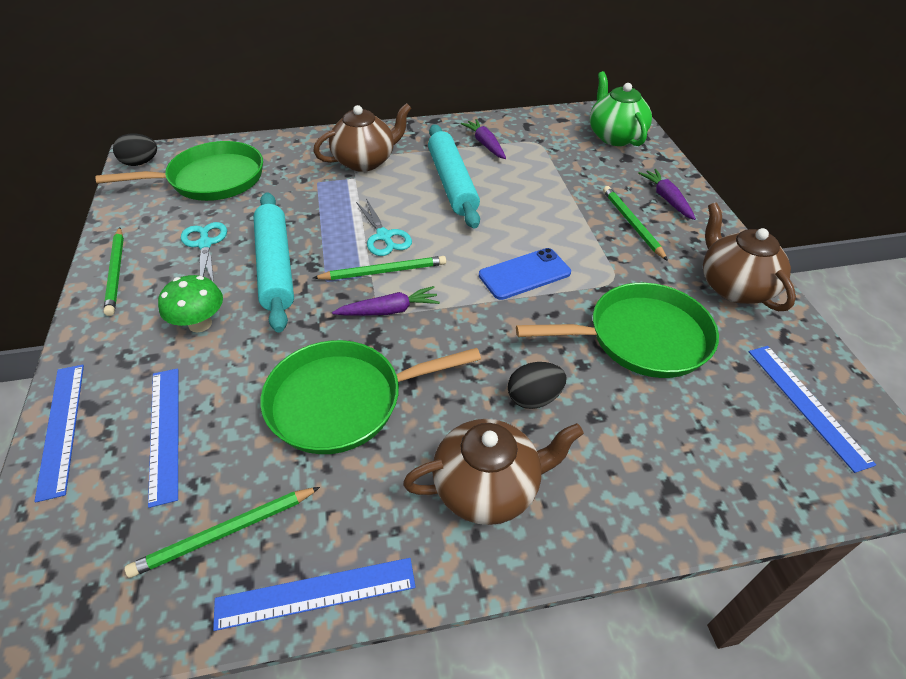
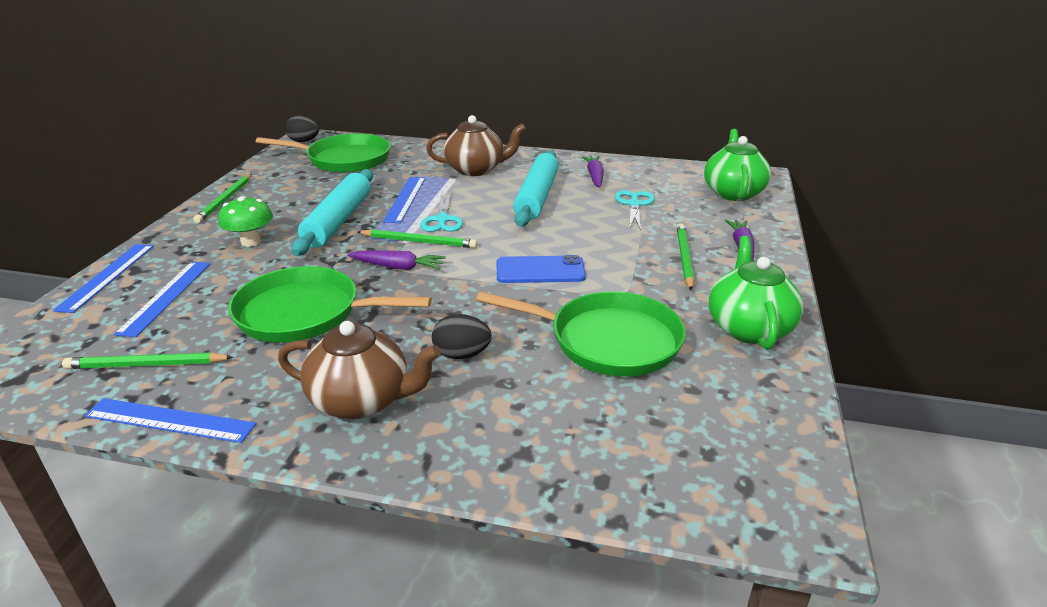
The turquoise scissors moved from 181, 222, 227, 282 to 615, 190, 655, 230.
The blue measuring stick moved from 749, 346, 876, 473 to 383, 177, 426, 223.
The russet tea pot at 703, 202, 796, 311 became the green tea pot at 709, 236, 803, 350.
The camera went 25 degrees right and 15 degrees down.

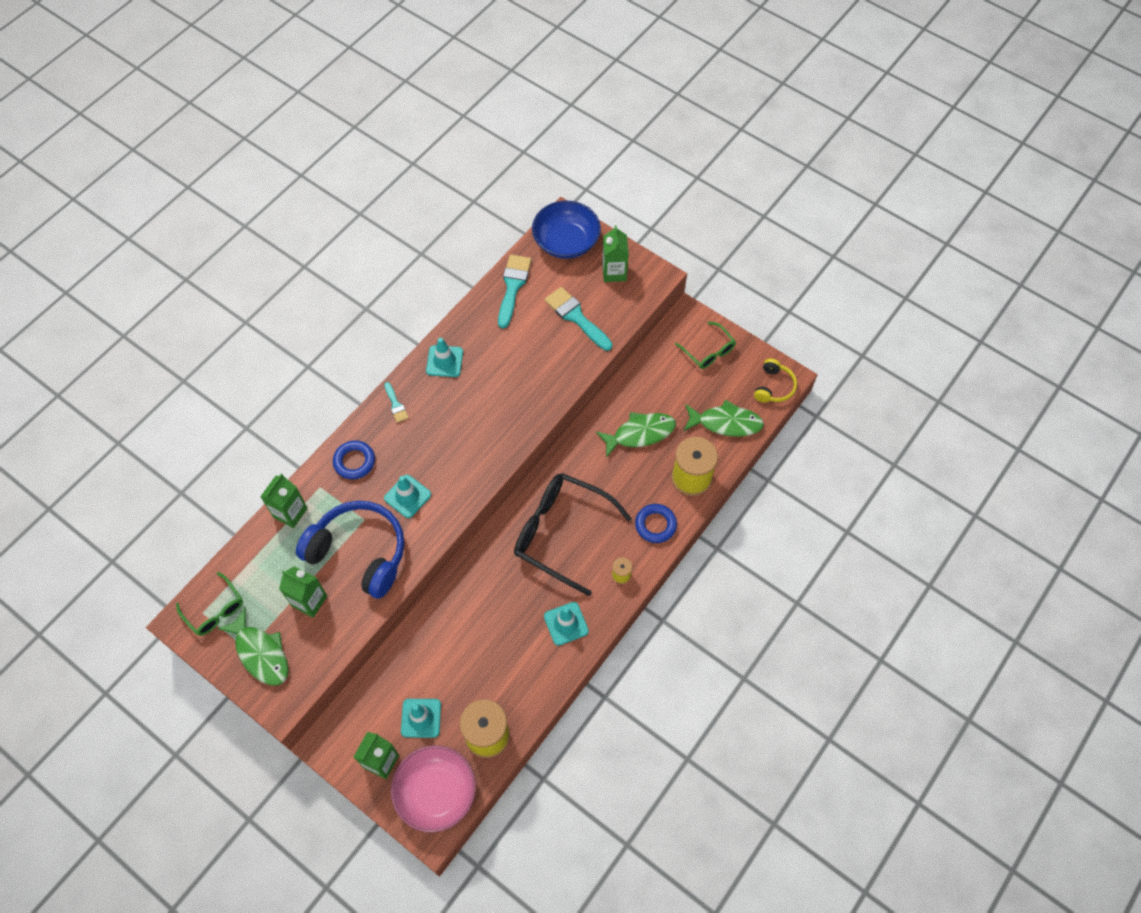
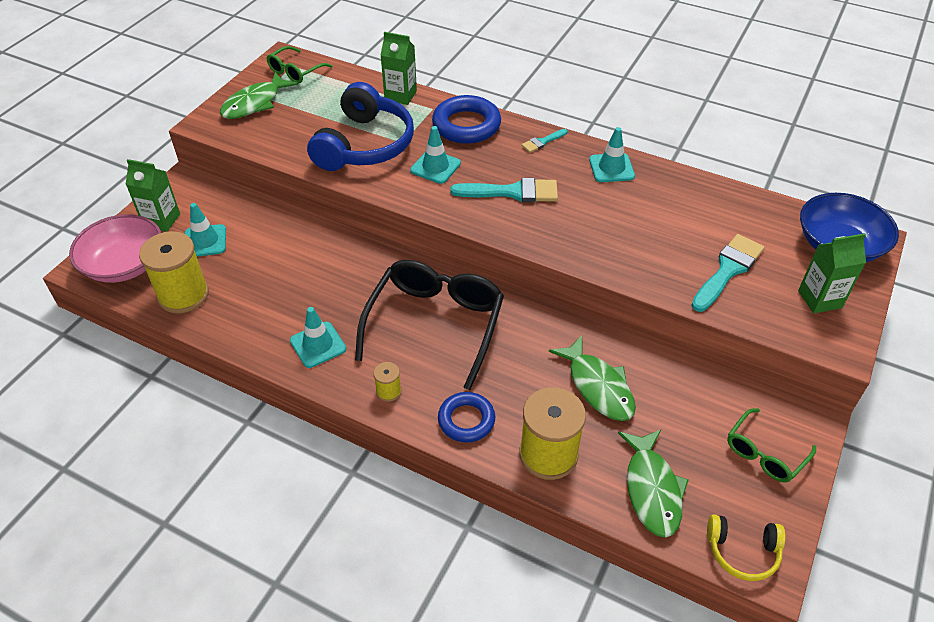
The green milk carton at 279, 566, 327, 618 disappeared.
The turquoise brush moved from 498, 255, 531, 328 to 450, 178, 558, 202.
The blue hoop at 333, 440, 375, 479 changed to 1.54 times the size.
The camera went 80 degrees right and 15 degrees down.

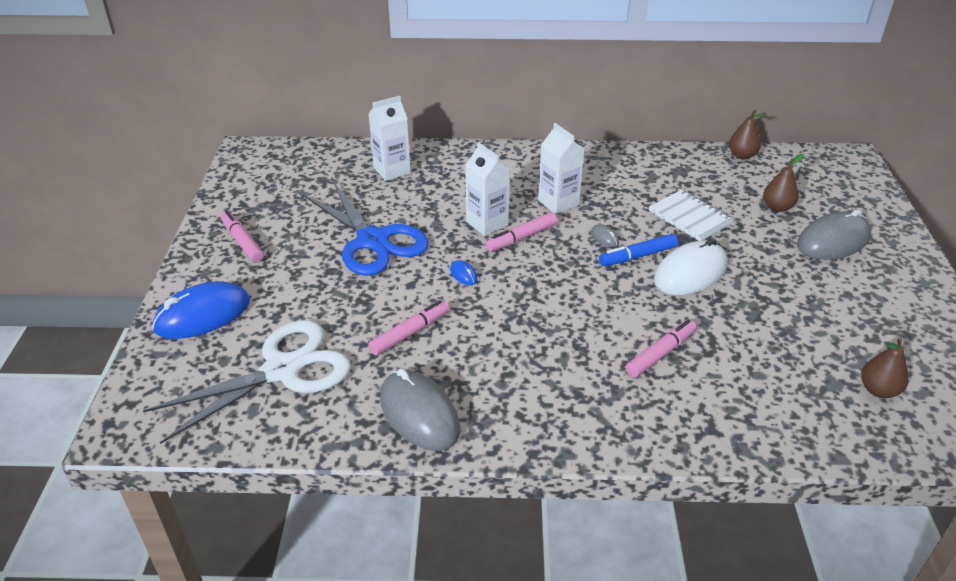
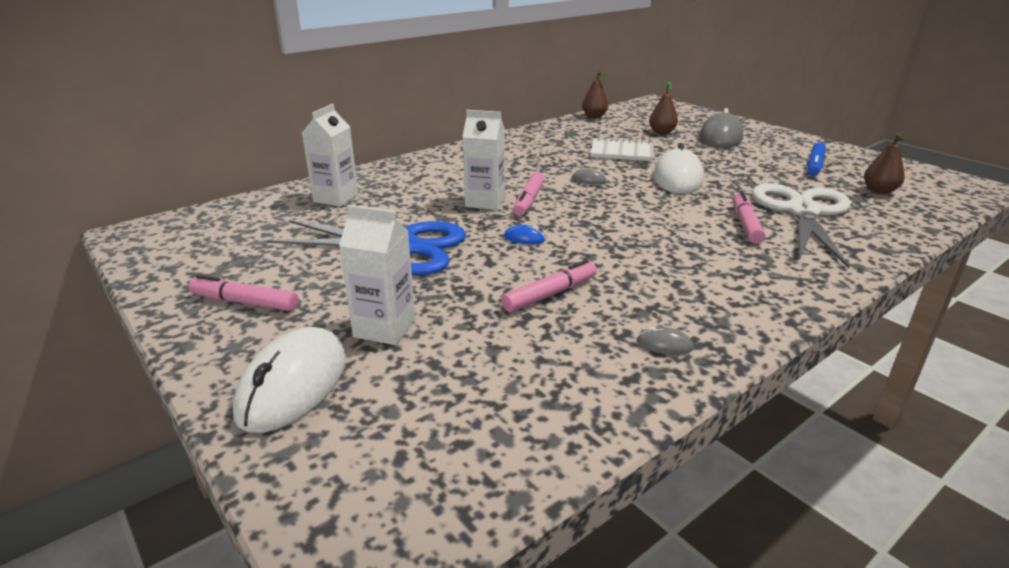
The snow-white scissors moved from 143, 320, 351, 444 to 752, 183, 851, 268.
The snow-white milk carton moved from 538, 123, 585, 214 to 339, 205, 415, 345.
The blue felt pen moved from 599, 234, 678, 266 to 808, 143, 826, 176.
The blue mouse at 152, 281, 250, 339 became the snow-white mouse at 233, 327, 346, 433.
The rose-pink felt pen at 368, 300, 450, 356 turned 45 degrees clockwise.
The gray mouse at 380, 369, 460, 451 changed to 0.41 times the size.
The camera went 40 degrees left and 10 degrees down.

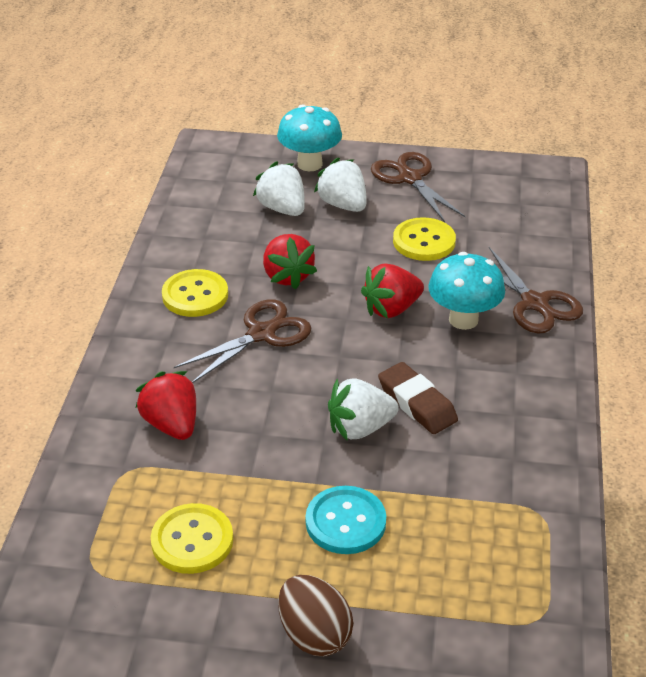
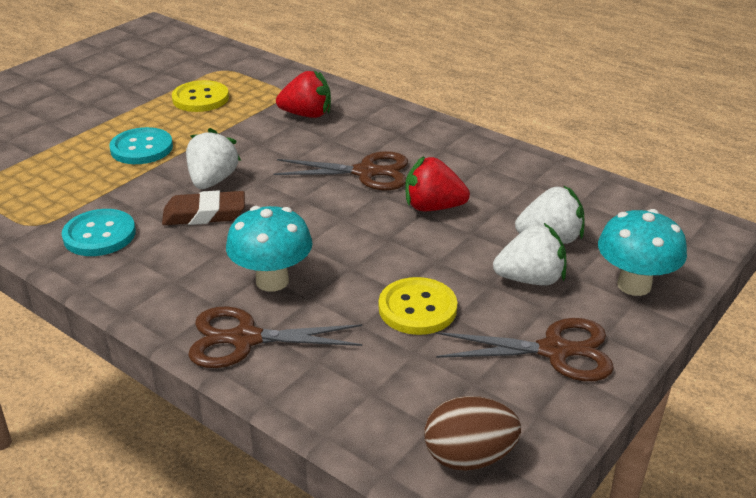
The golden shirt button at 162, 269, 228, 317 disappeared.
The scarlet berry at 361, 263, 424, 318 disappeared.
The turquoise shirt button at 62, 209, 136, 256 appeared.
The russet toy egg moved from 278, 575, 353, 656 to 424, 396, 521, 471.
The russet scissors at 174, 299, 311, 383 turned 75 degrees counterclockwise.
The camera went 120 degrees right and 5 degrees down.

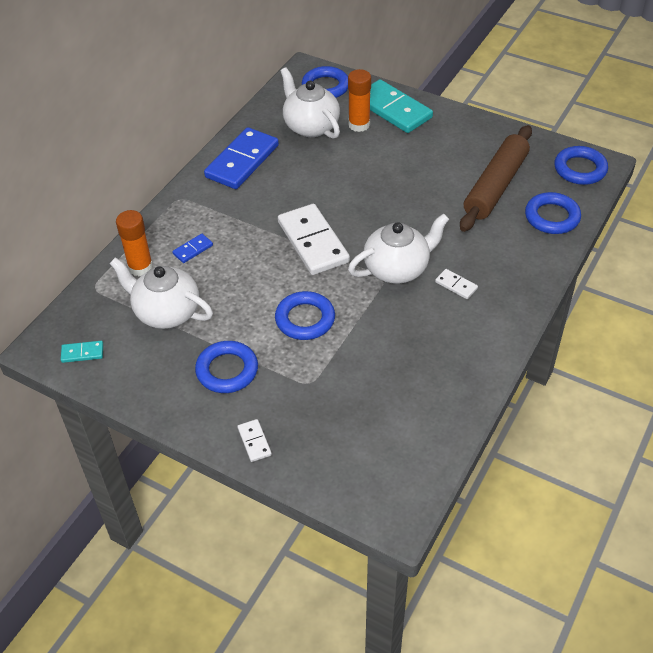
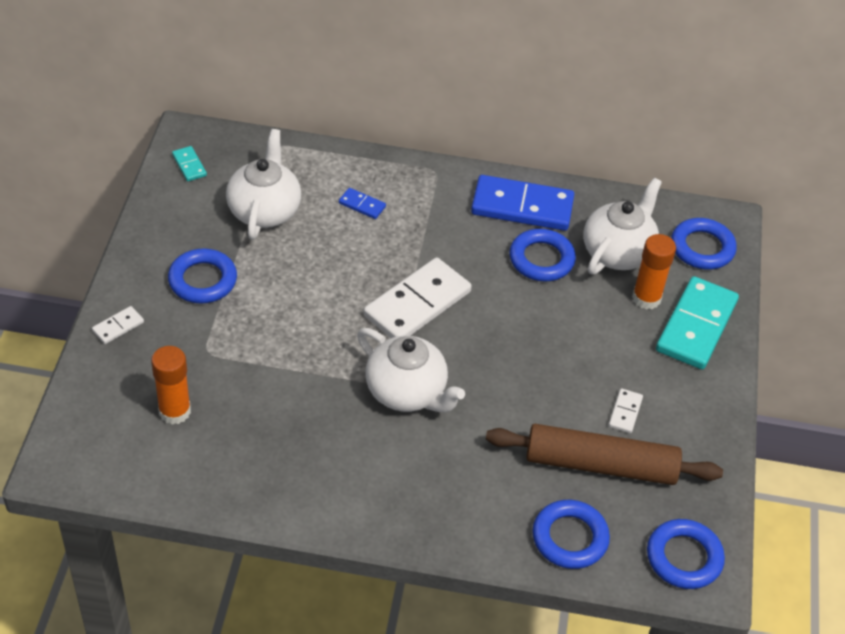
The orange stick of glue moved from 116, 210, 153, 276 to 151, 346, 191, 425.
The blue hoop moved from 275, 291, 335, 340 to 509, 229, 576, 282.
The snow-white domino tile moved from 435, 269, 478, 299 to 609, 388, 643, 433.
The camera went 65 degrees right and 0 degrees up.

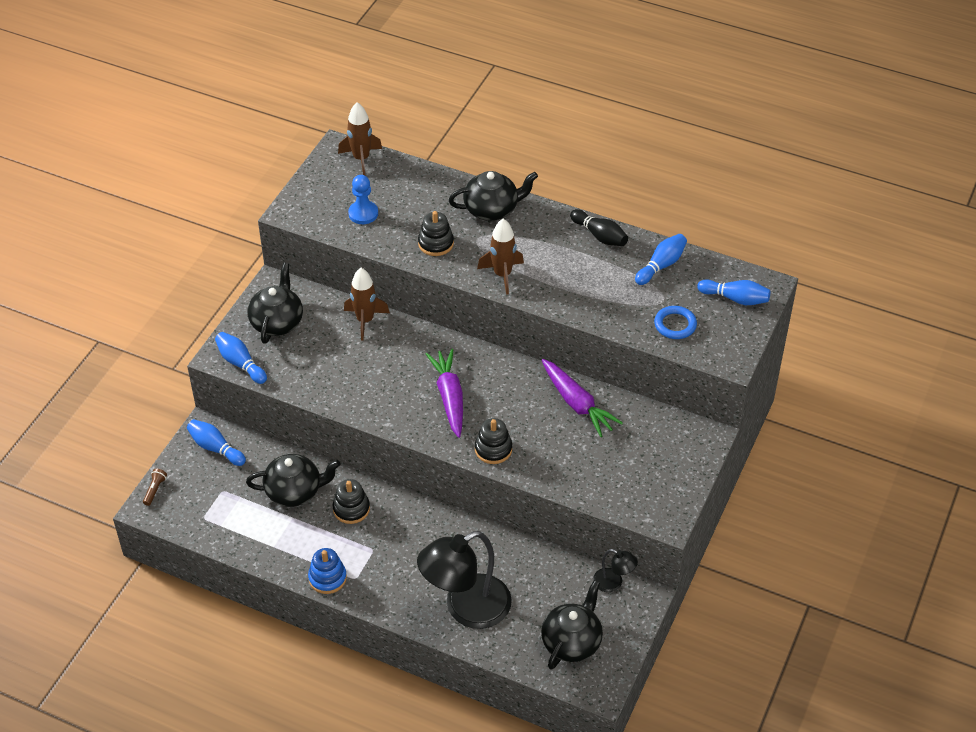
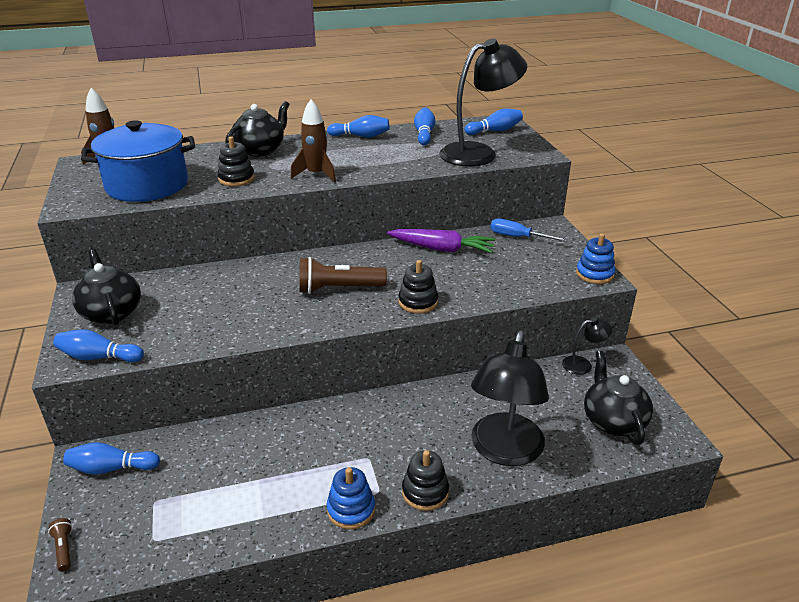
The ebony tea pot at 246, 454, 340, 507 disappeared.
The russet toy rocket at 344, 268, 390, 341 disappeared.
The blue flat screwdriver at 490, 219, 568, 242 appeared.
The blue stacking toy at 576, 233, 615, 284 appeared.
The ebony stacking toy moved from 333, 479, 370, 524 to 402, 450, 449, 511.
The blue pawn at 348, 175, 378, 224 was replaced by the blue cooking pot at 81, 120, 195, 202.
The purple toy carrot at 426, 349, 463, 438 was replaced by the russet torch at 299, 257, 387, 294.
The blue hoop at 654, 306, 697, 339 was replaced by the ebony reading lamp at 439, 38, 527, 166.
The ebony tenpin at 570, 209, 628, 246 became the blue tenpin at 327, 115, 389, 137.
The camera went 40 degrees left and 15 degrees down.

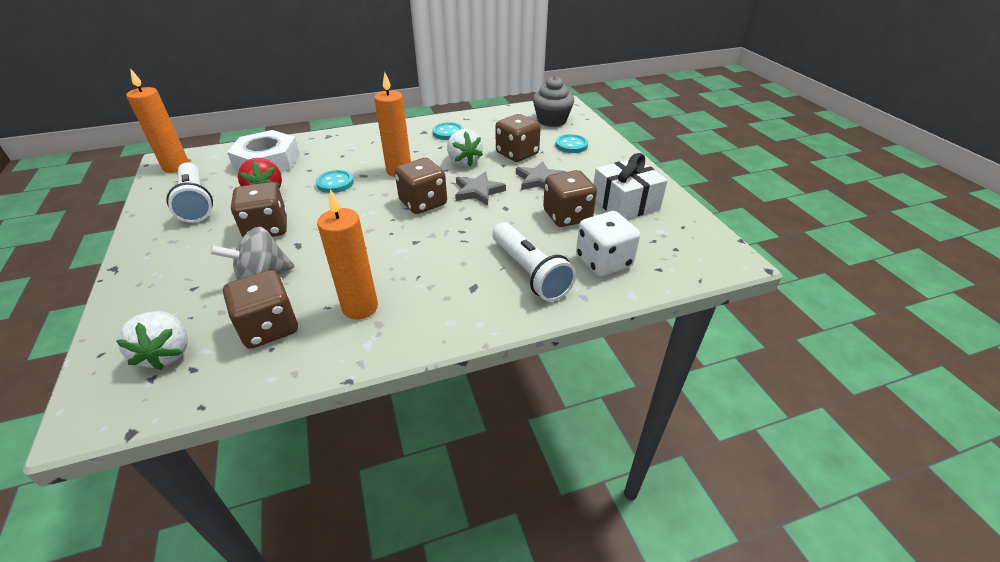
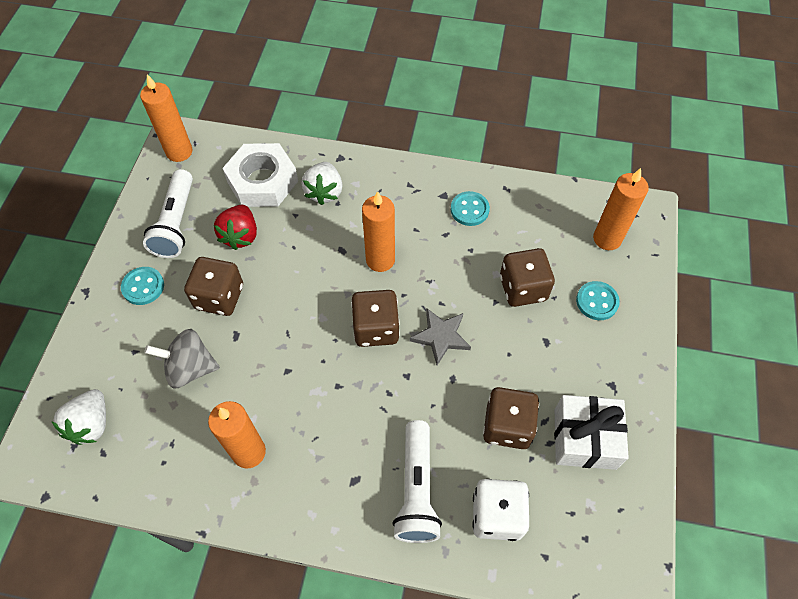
The russet game die at 223, 270, 298, 349 disappeared.
The gray five-pointed star at 516, 161, 565, 190 disappeared.
The turquoise shirt button moved from 316, 170, 354, 193 to 121, 267, 164, 305.
The snow-white berry moved from 447, 129, 483, 166 to 301, 162, 342, 205.
The gray cupcake at 533, 76, 574, 127 was replaced by the orange pillar candle at 593, 168, 648, 250.
The camera went 30 degrees right and 20 degrees up.

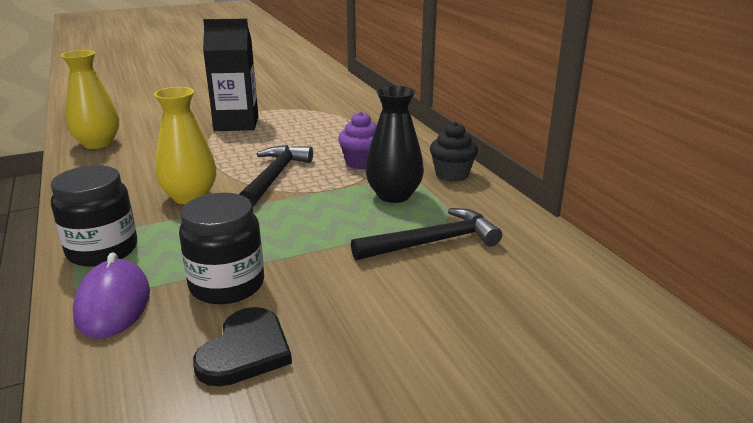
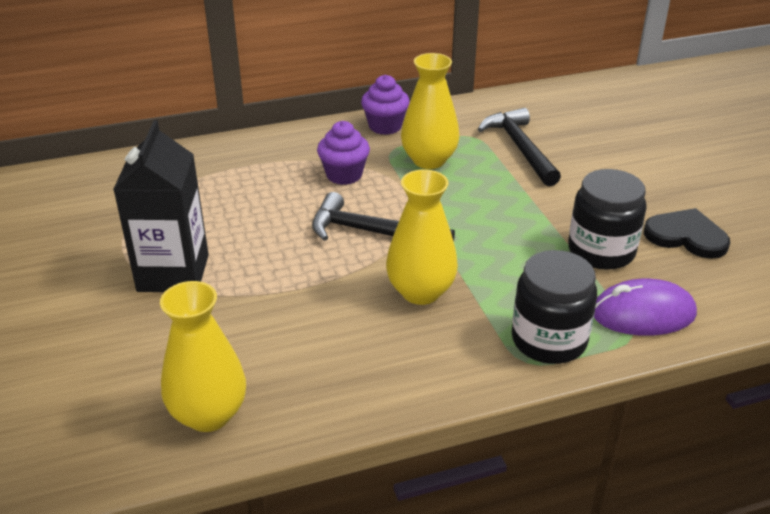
The ebony tall vase at 365, 86, 424, 203 became the golden tall vase at 401, 53, 459, 169.
The ebony cupcake at 430, 122, 478, 182 became the purple cupcake at 361, 75, 410, 135.
The camera went 85 degrees left and 10 degrees up.

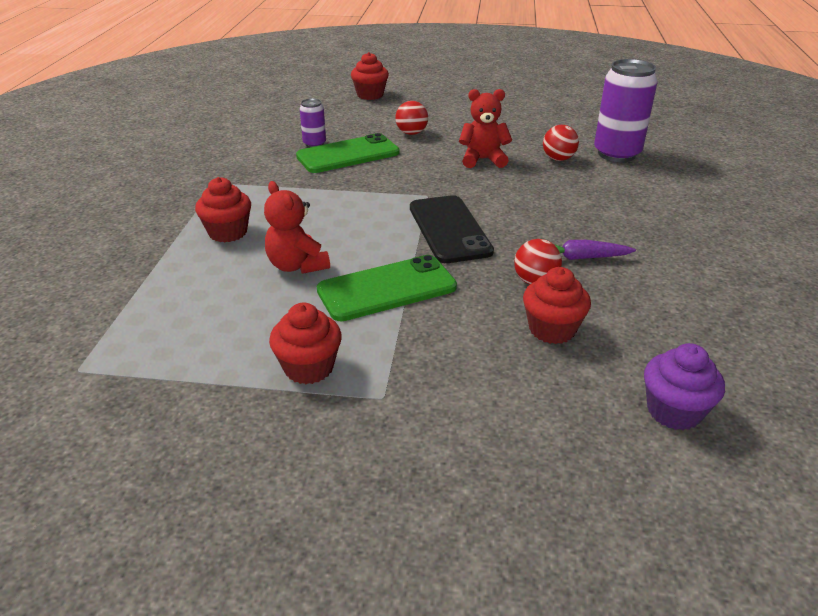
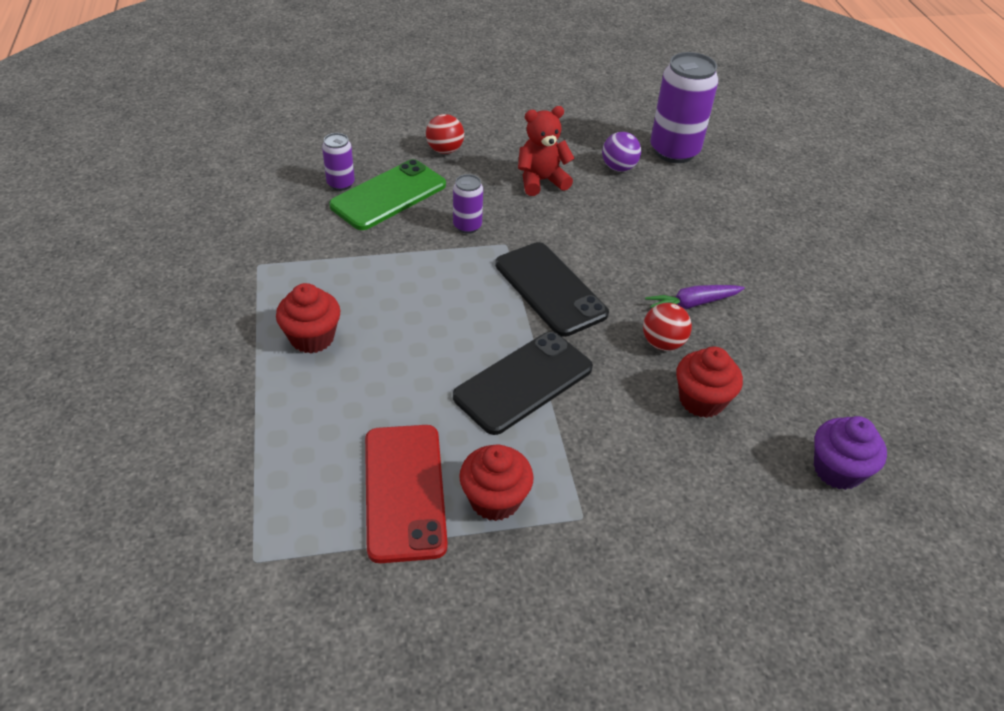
The scarlet teddy bear at 264, 181, 330, 274 disappeared.
The scarlet cupcake at 351, 52, 389, 100 disappeared.
The scarlet smartphone at 365, 425, 448, 563 appeared.
The purple soda can at 453, 174, 483, 234 appeared.
The green smartphone at 317, 255, 457, 322 became the ebony smartphone at 453, 332, 593, 435.
The scarlet play ball at 543, 125, 579, 161 became the purple play ball at 602, 132, 641, 172.
The camera went 20 degrees left and 10 degrees up.

